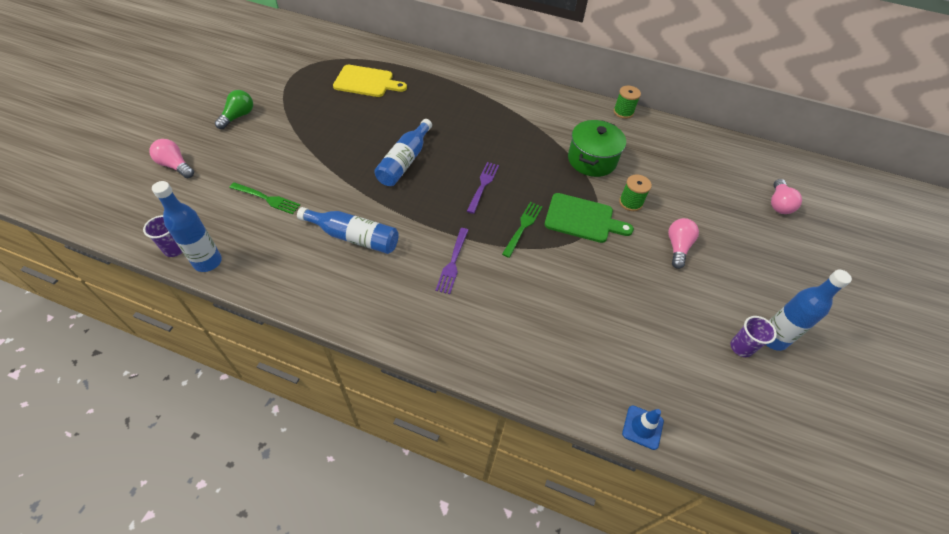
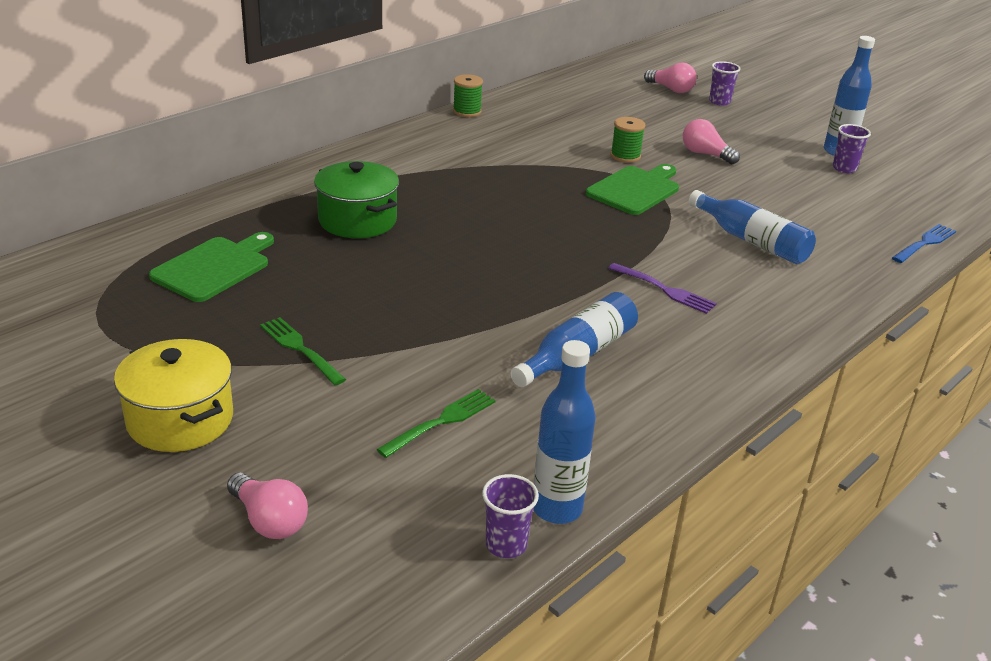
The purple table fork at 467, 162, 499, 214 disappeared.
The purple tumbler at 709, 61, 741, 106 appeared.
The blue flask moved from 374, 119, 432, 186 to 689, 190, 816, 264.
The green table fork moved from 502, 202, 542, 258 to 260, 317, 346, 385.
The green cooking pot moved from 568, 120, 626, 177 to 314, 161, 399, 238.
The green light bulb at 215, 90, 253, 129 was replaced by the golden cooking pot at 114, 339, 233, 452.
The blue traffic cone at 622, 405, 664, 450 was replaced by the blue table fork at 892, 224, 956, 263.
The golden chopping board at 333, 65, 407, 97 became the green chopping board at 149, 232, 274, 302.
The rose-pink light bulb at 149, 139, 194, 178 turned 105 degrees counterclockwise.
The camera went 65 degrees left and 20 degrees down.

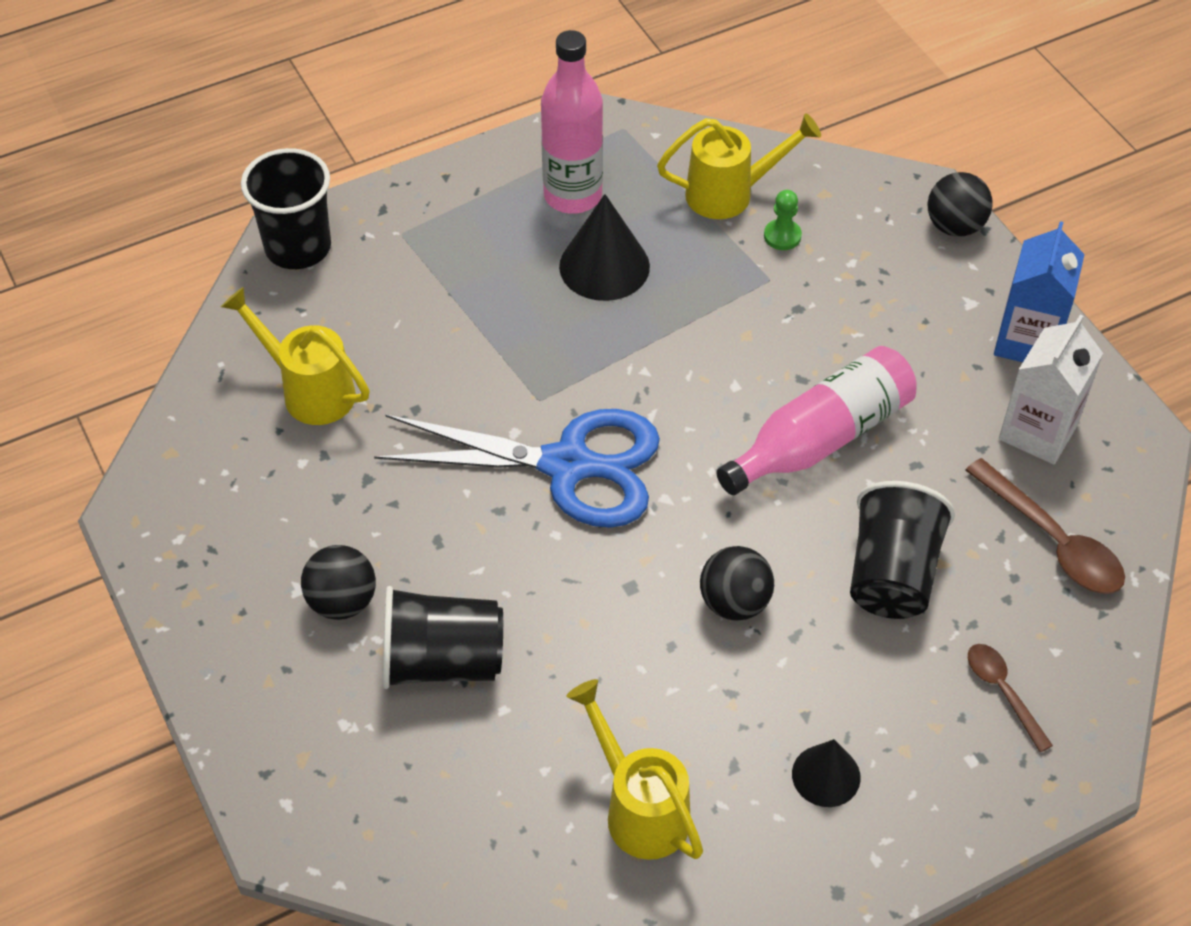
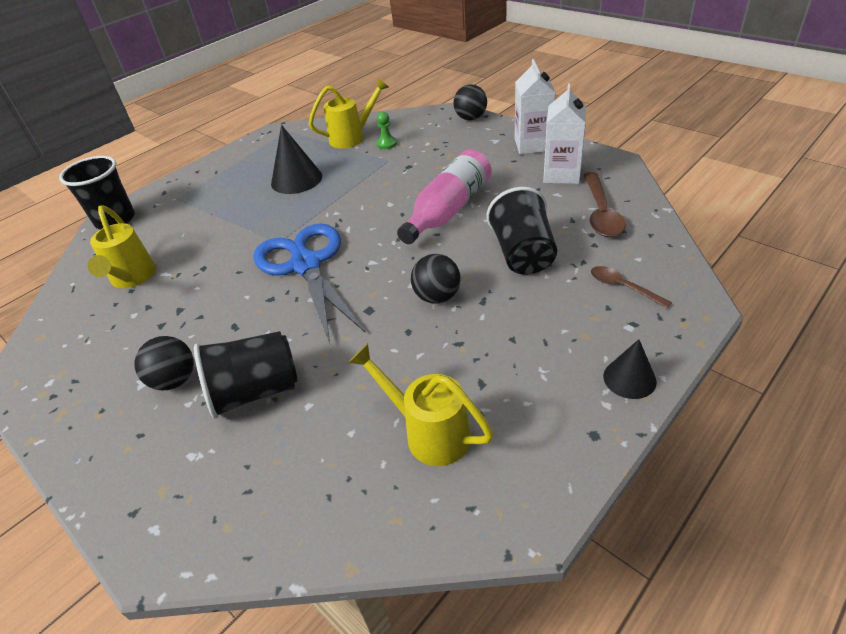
The rose-pink flask at 541, 30, 603, 214 disappeared.
The ebony solid cone moved from 792, 739, 861, 807 to 603, 339, 657, 399.
The blue milk carton at 994, 221, 1085, 362 became the snow-white milk carton at 515, 59, 556, 154.
The golden sprinkling can at 221, 287, 370, 425 turned 120 degrees counterclockwise.
The blue scissors at 374, 409, 660, 528 turned 105 degrees counterclockwise.
The russet spoon at 965, 458, 1125, 594 turned 60 degrees clockwise.
The camera went 15 degrees left and 10 degrees down.

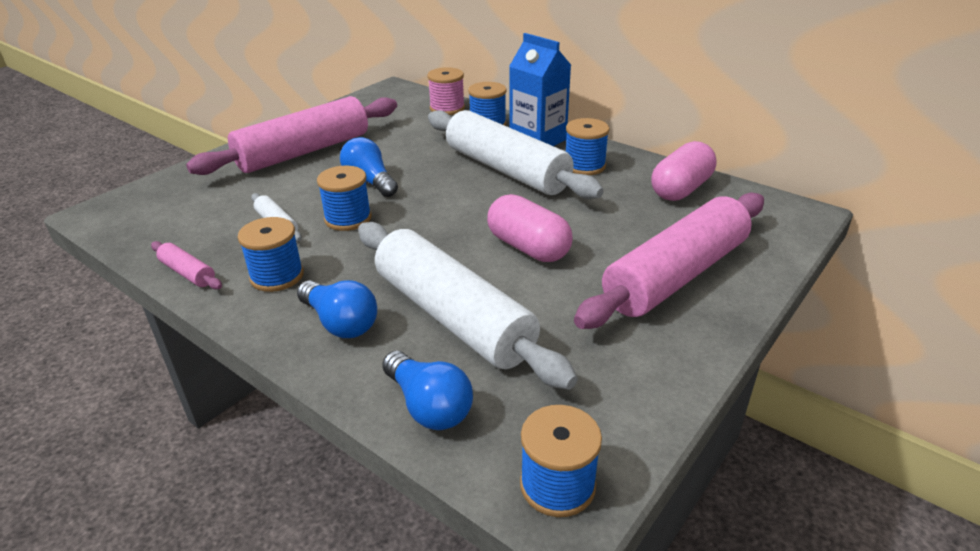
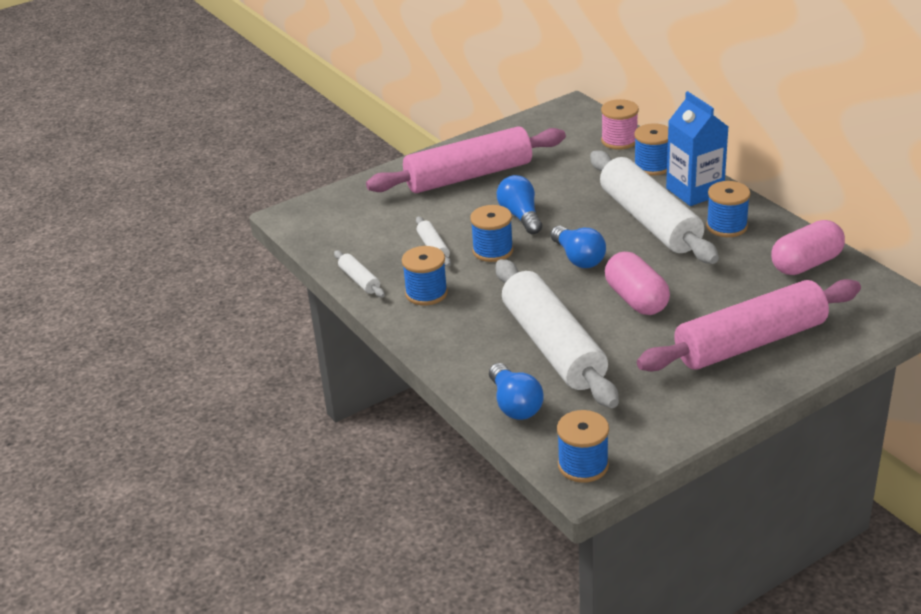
The blue light bulb moved from 297, 280, 377, 338 to 551, 226, 606, 268.
The rose-pink rolling pin at 151, 241, 222, 289 became the snow-white rolling pin at 334, 251, 385, 297.
The camera went 20 degrees right and 0 degrees up.

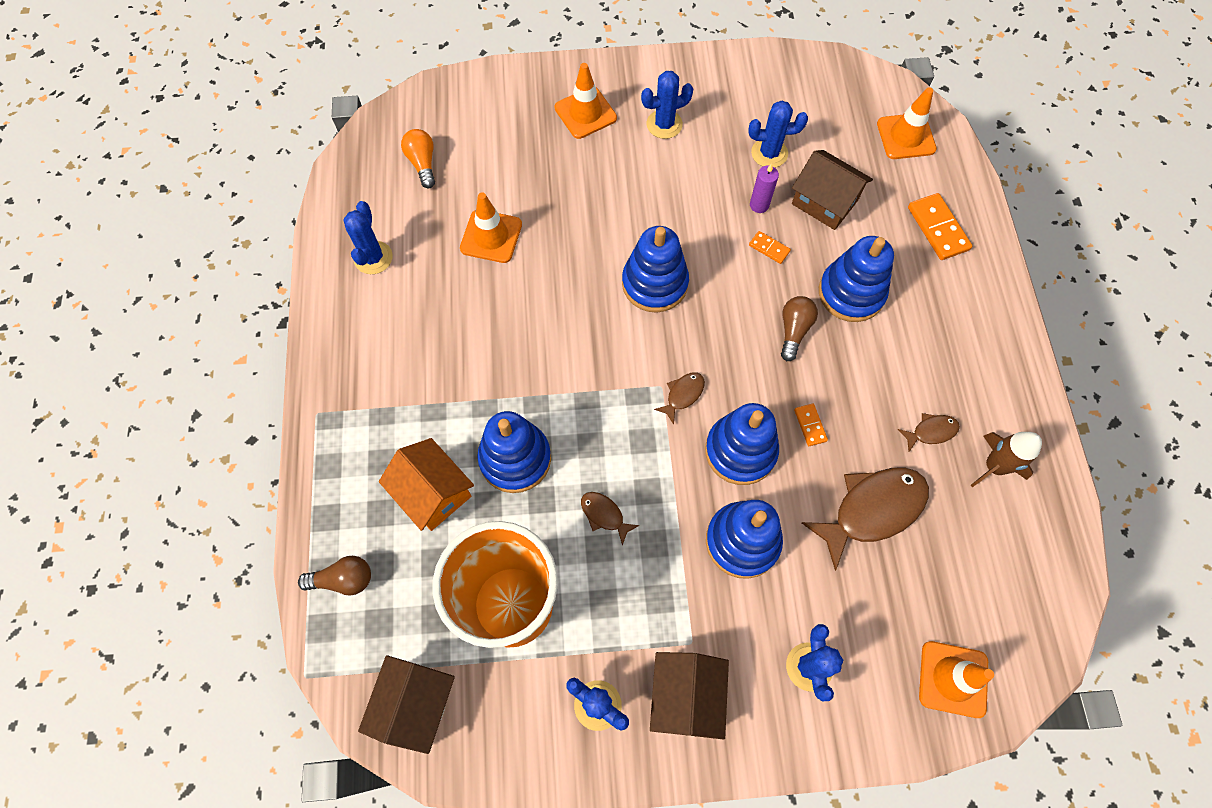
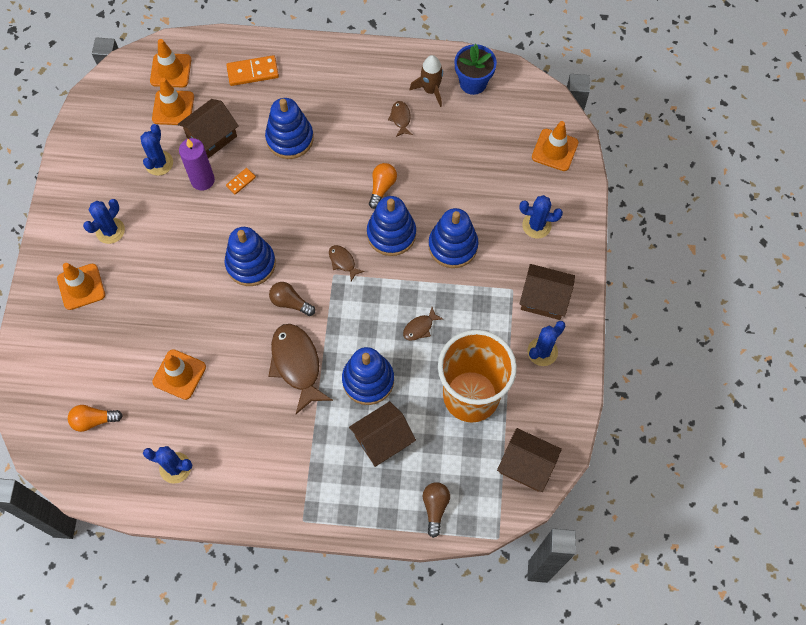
The orange traffic cone at 152, 78, 194, 125 appeared.
The blue potted plant at 454, 44, 497, 95 appeared.
The russet light bulb moved from 781, 296, 818, 361 to 269, 282, 315, 316.
The russet toy fish moved from 802, 468, 929, 571 to 268, 324, 333, 414.
The orange domino tile at 794, 403, 828, 446 was replaced by the orange light bulb at 369, 163, 397, 209.
The orange house at 379, 438, 474, 531 became the russet house at 349, 401, 416, 467.
The blue prickly plant at 641, 71, 693, 139 turned 45 degrees clockwise.
The purple pillar candle at 750, 163, 779, 213 changed to 1.61 times the size.
The camera went 80 degrees left and 0 degrees up.

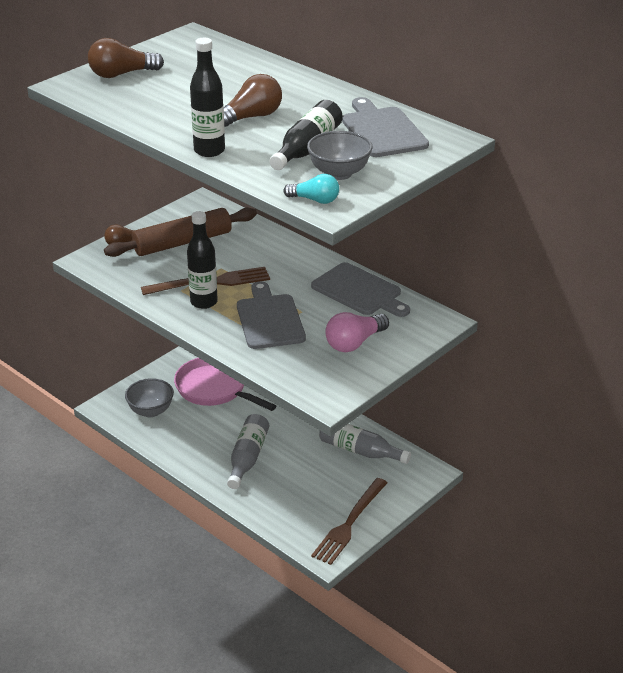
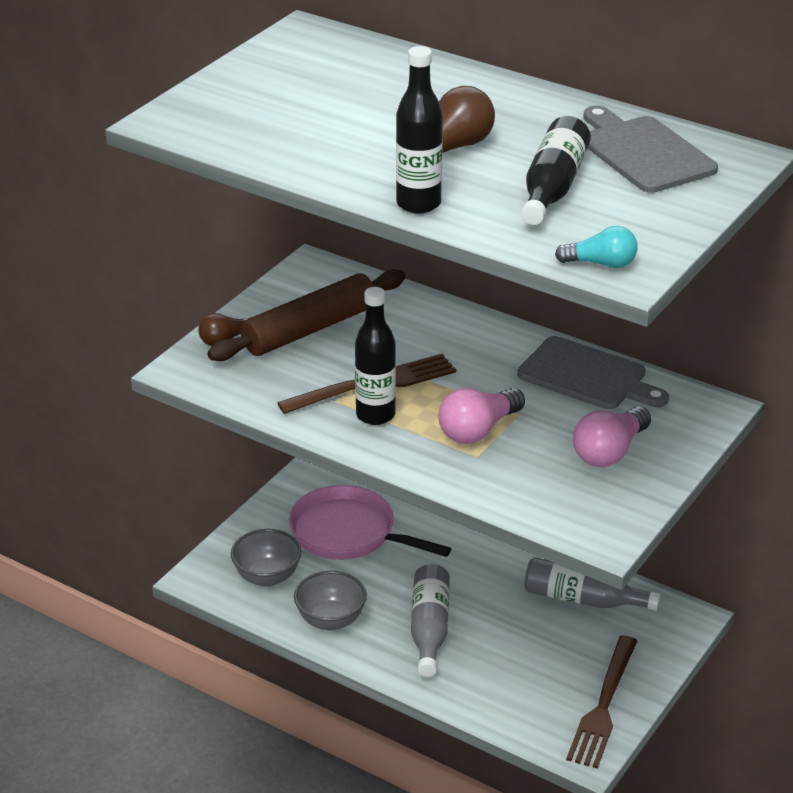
The russet light bulb at 88, 38, 164, 78 disappeared.
The gray deep dish moved from 307, 131, 373, 180 to 294, 571, 367, 630.
The gray chopping board at 237, 281, 306, 349 was replaced by the rose-pink light bulb at 438, 388, 525, 444.
The camera went 10 degrees left and 0 degrees up.

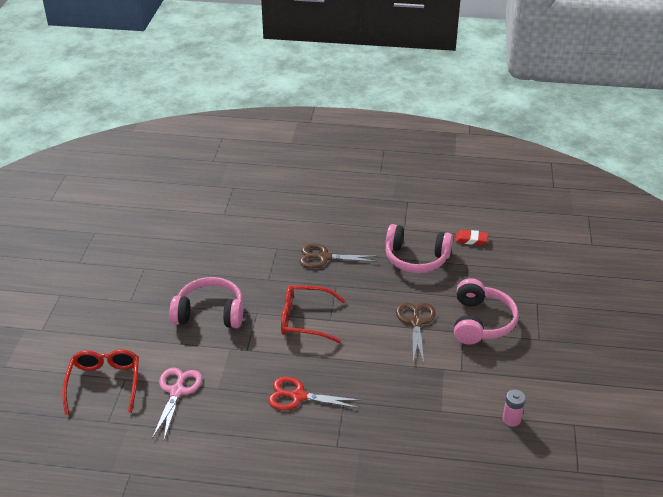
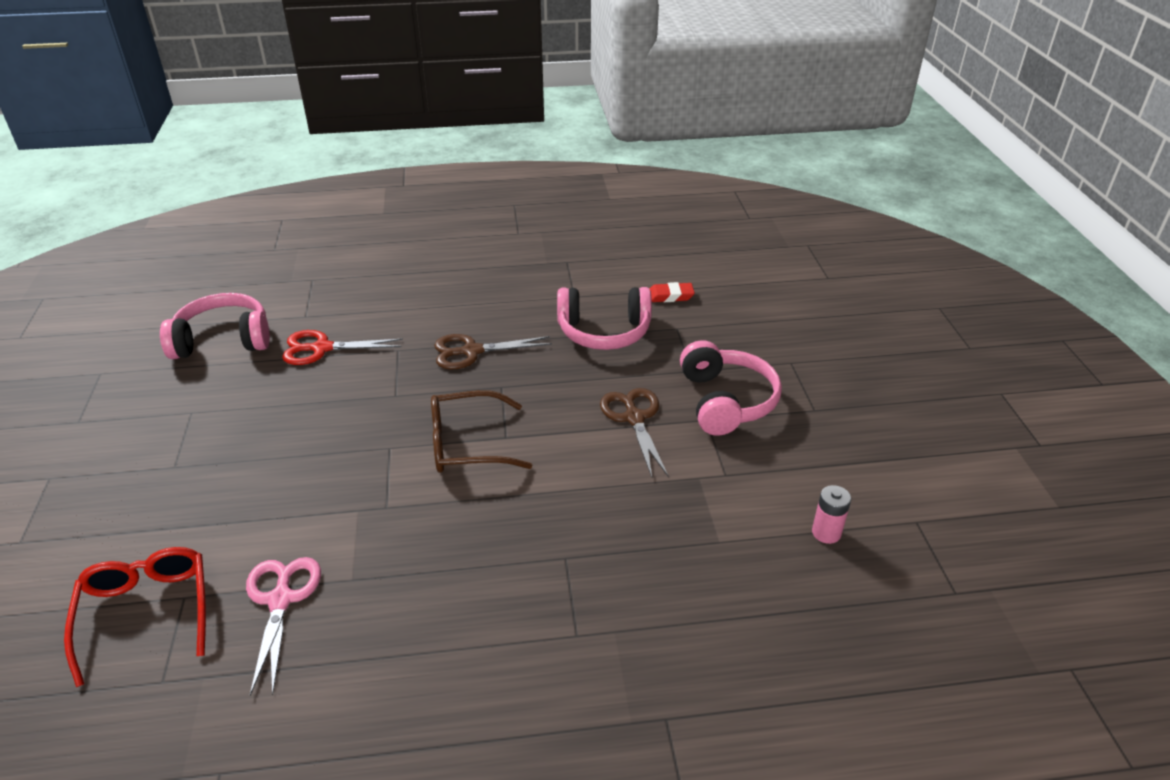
The rose-pink headset moved from 170, 277, 243, 328 to 160, 293, 270, 359.
The scarlet scissors moved from 268, 377, 362, 410 to 282, 330, 403, 365.
The scarlet glasses at 281, 285, 346, 343 became the russet glasses at 431, 390, 533, 473.
The camera went 15 degrees left and 0 degrees up.

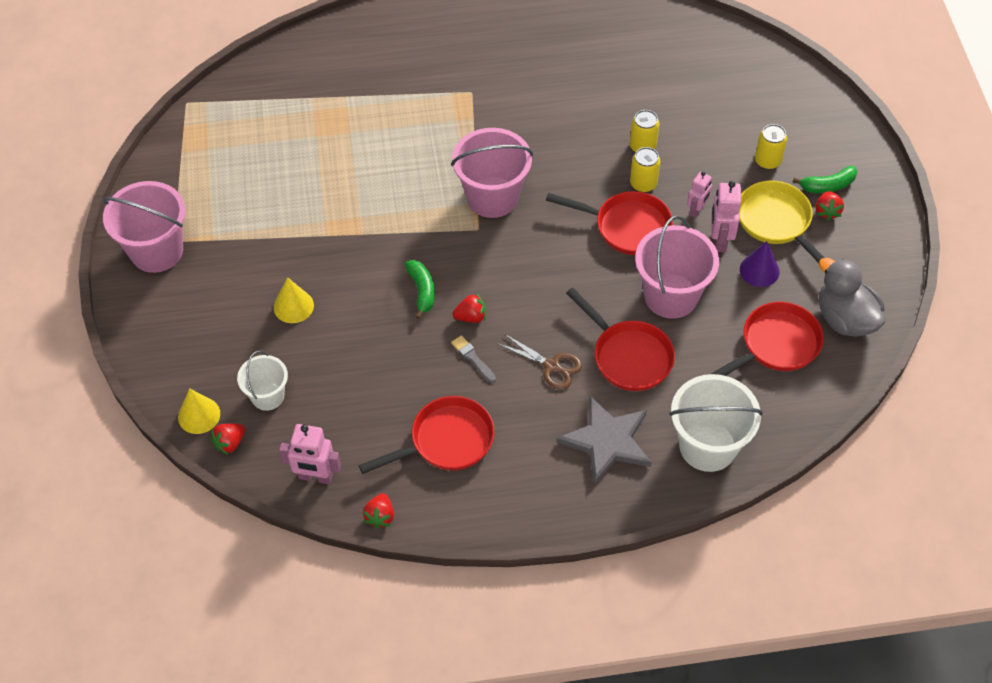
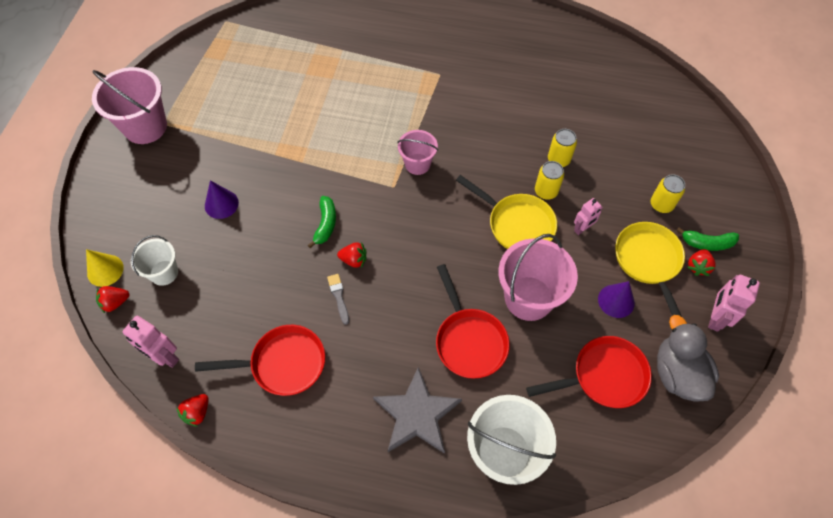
The russet scissors at 497, 334, 582, 389 disappeared.
The rose-pink robot moved from 712, 181, 741, 252 to 708, 275, 760, 332.
The golden solid cone at 274, 277, 314, 323 became the purple solid cone at 205, 180, 239, 219.
The scarlet frying pan at 546, 191, 673, 255 became the golden frying pan at 456, 175, 557, 249.
The rose-pink bucket at 451, 128, 533, 218 changed to 0.59 times the size.
The camera went 20 degrees right and 5 degrees up.

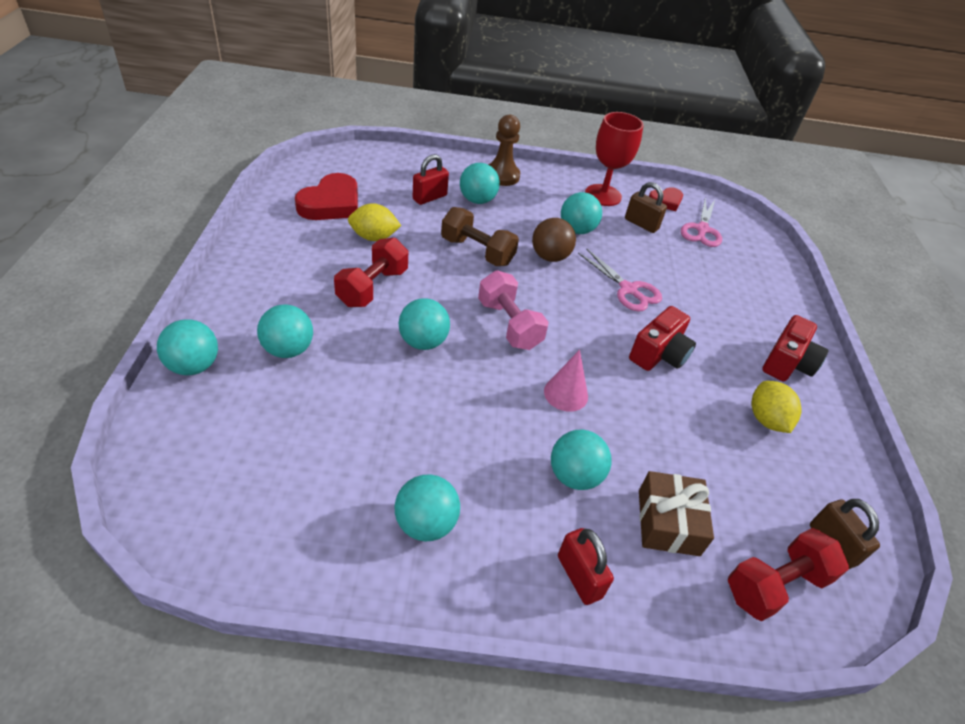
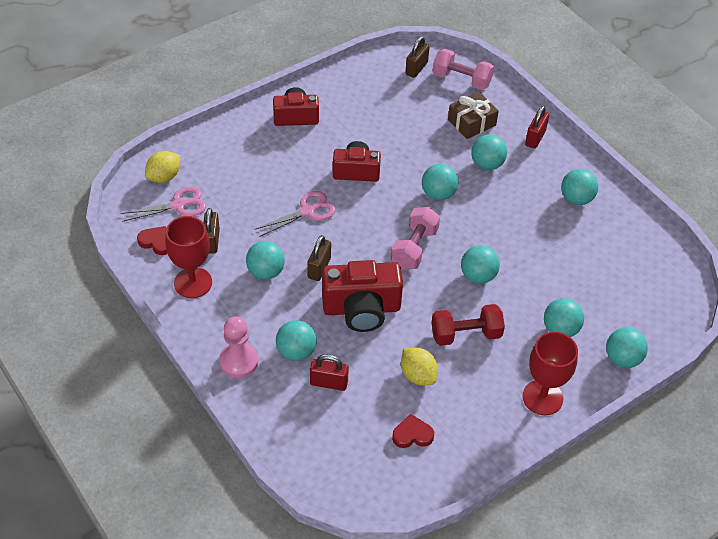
The scarlet wine glass at 523, 332, 578, 415 appeared.
The golden lemon moved from 751, 381, 802, 433 to 145, 151, 180, 183.
The russet free weight at 441, 207, 519, 266 was replaced by the scarlet compact camera at 322, 260, 403, 332.
The russet play ball at 532, 218, 576, 262 was replaced by the russet small lock at 307, 235, 331, 281.
The rose-pink solid cone at 544, 350, 588, 412 was replaced by the turquoise play ball at 422, 164, 458, 200.
The russet pawn at 488, 114, 520, 186 became the rose-pink pawn at 219, 316, 258, 378.
The scarlet free weight at 728, 528, 849, 621 became the rose-pink free weight at 433, 49, 494, 90.
The rose-pink scissors at 578, 248, 662, 312 turned 45 degrees clockwise.
The scarlet love heart at 295, 173, 358, 220 changed to 0.57 times the size.
The camera went 125 degrees left and 5 degrees up.

